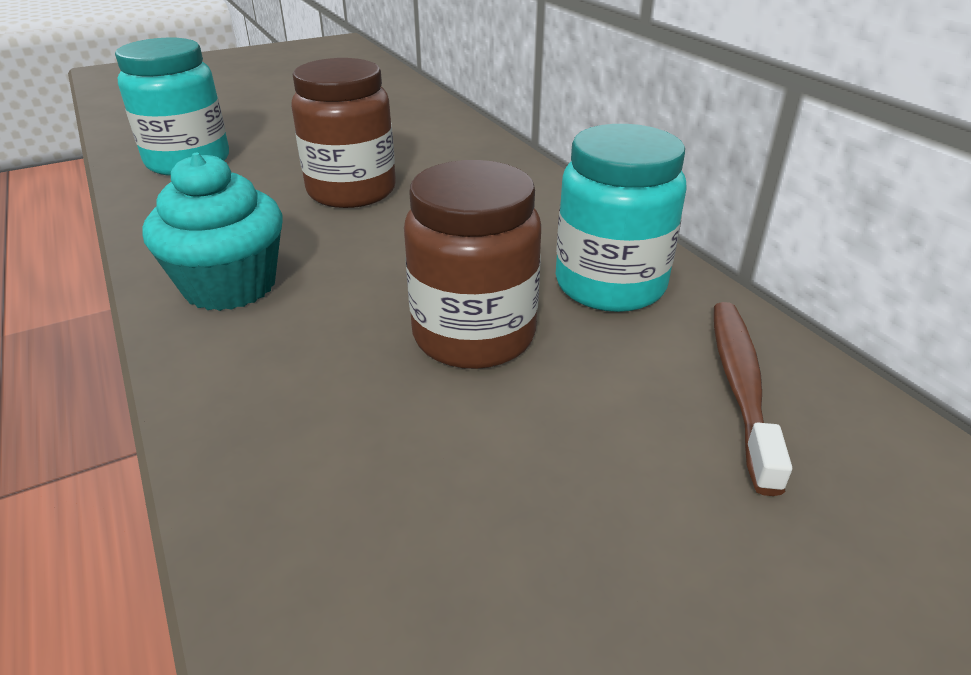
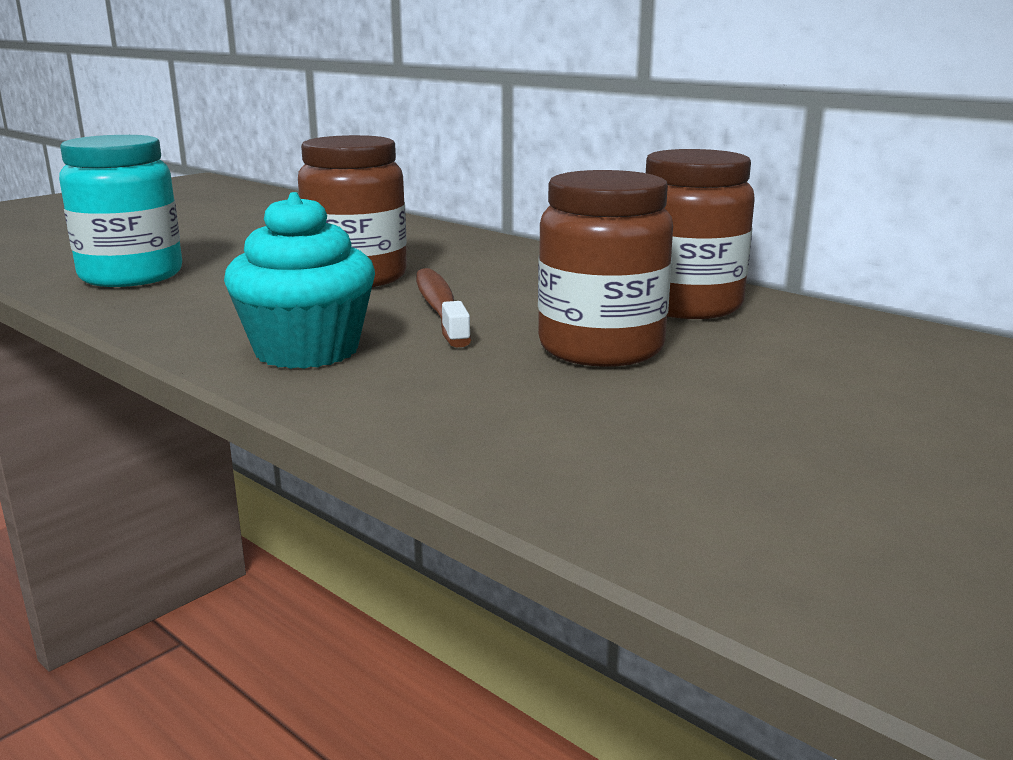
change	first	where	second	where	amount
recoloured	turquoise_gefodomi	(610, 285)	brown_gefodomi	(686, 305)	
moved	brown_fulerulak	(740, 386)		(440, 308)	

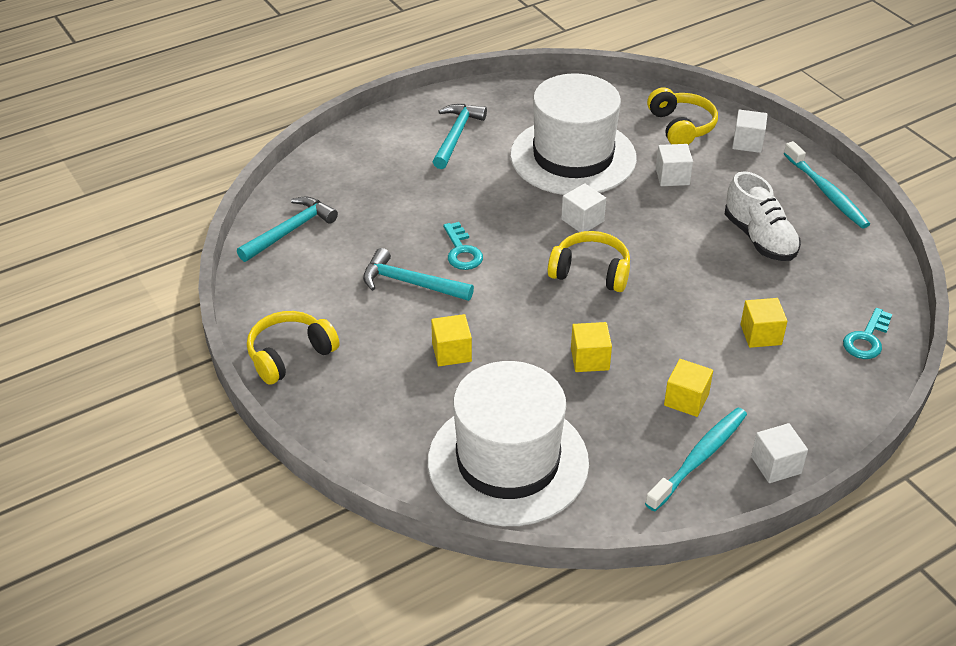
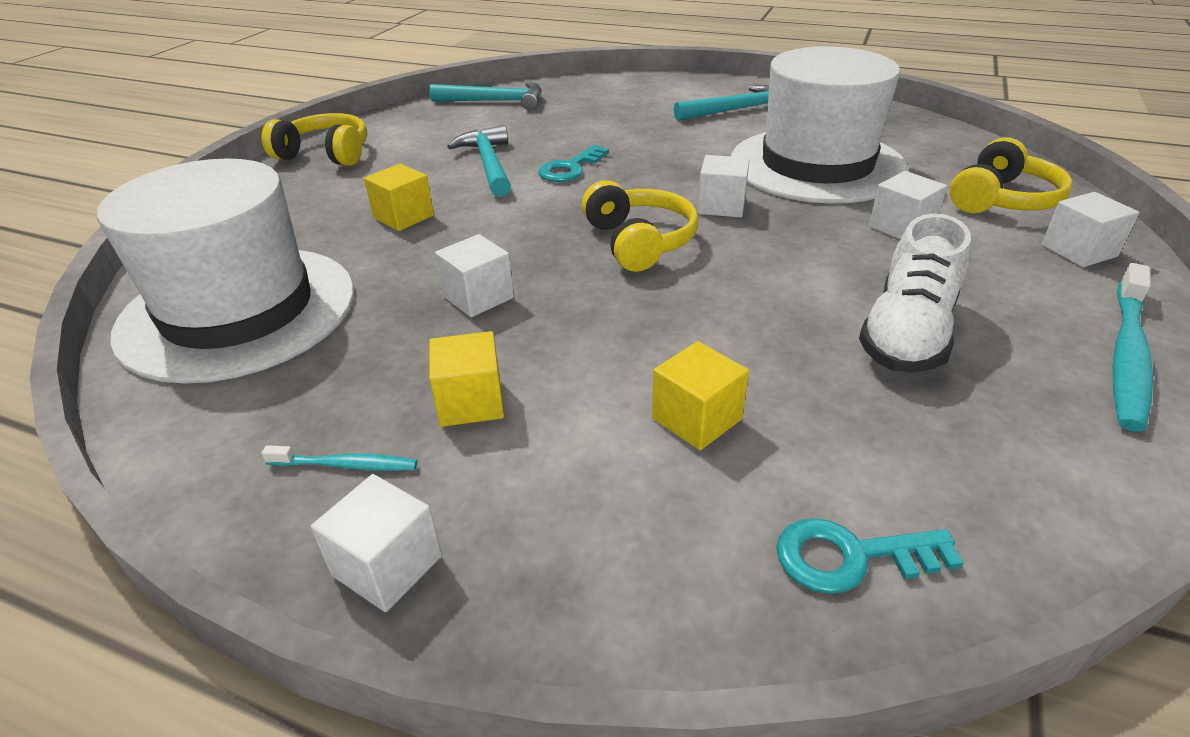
change	first	where	second	where	amount
recoloured	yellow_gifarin	(590, 359)	white_gifarin	(478, 297)	
resized	turquoise_fulerulak	(699, 458)		(346, 465)	x0.51

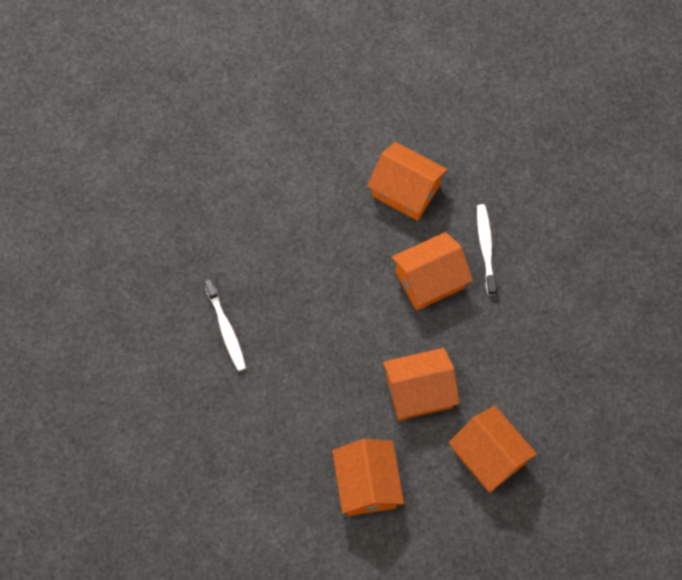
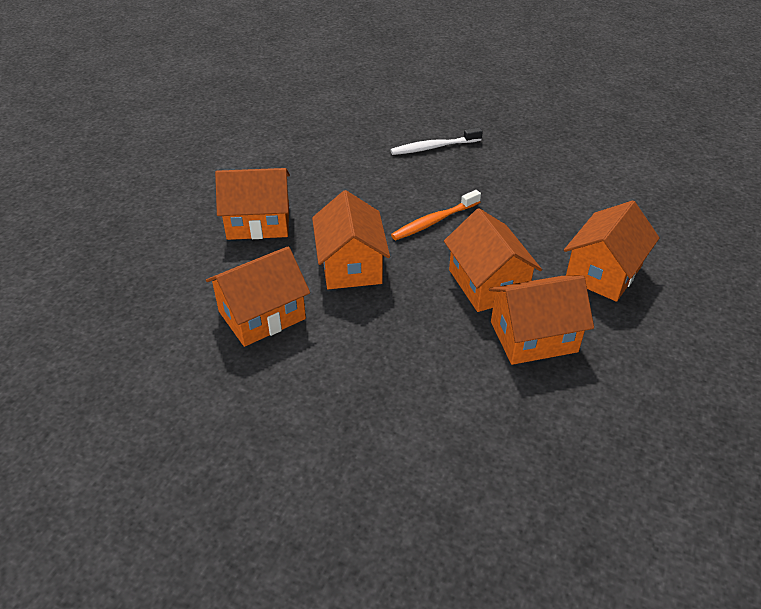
change	first	where	second	where	amount
replaced	white_fulerulak	(485, 248)	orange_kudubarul	(533, 336)	
added			orange_fulerulak	(434, 221)	

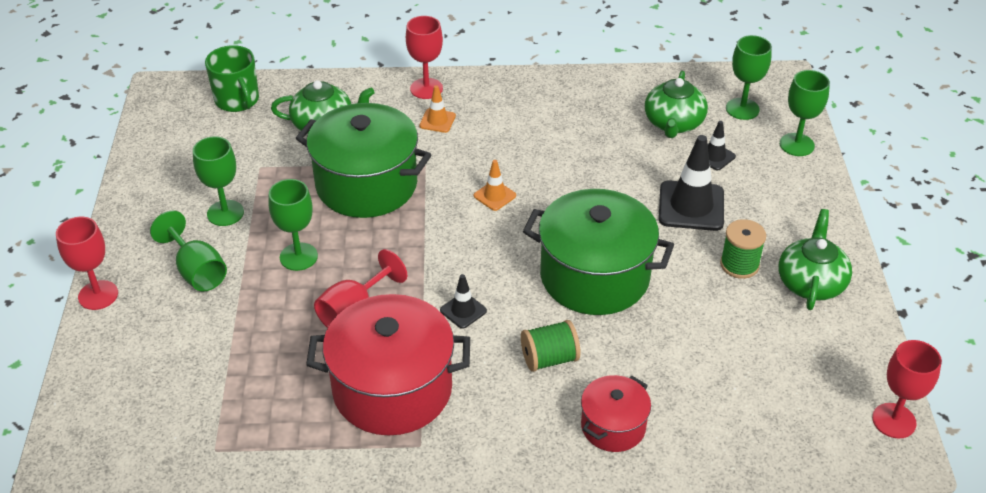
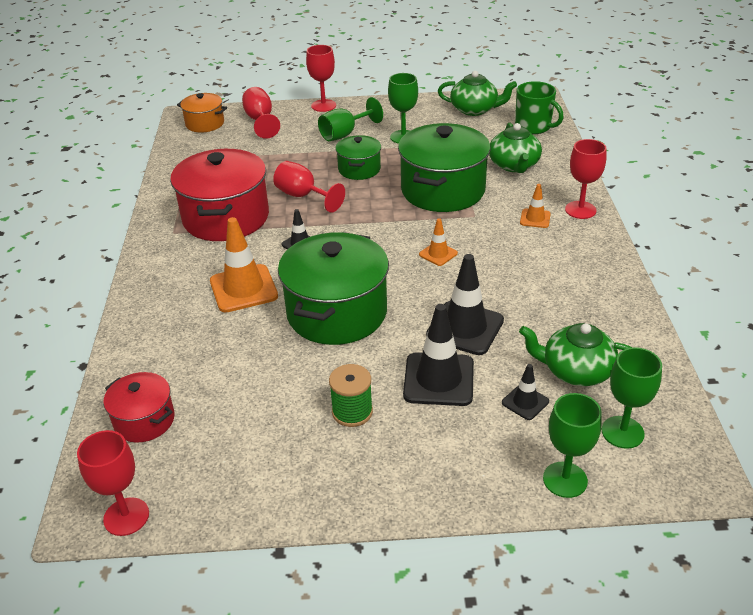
change	first	where	second	where	amount
turned	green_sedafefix	(237, 100)		(533, 127)	105 degrees counterclockwise
replaced	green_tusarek	(298, 257)	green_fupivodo	(359, 169)	
moved	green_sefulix	(811, 282)		(475, 109)	
replaced	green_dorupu	(549, 359)	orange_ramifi	(243, 289)	
moved	red_fupivodo	(613, 426)		(144, 420)	
added			red_tusarek	(260, 120)	
added			orange_fupivodo	(205, 124)	
added			black_ramifi	(465, 328)	

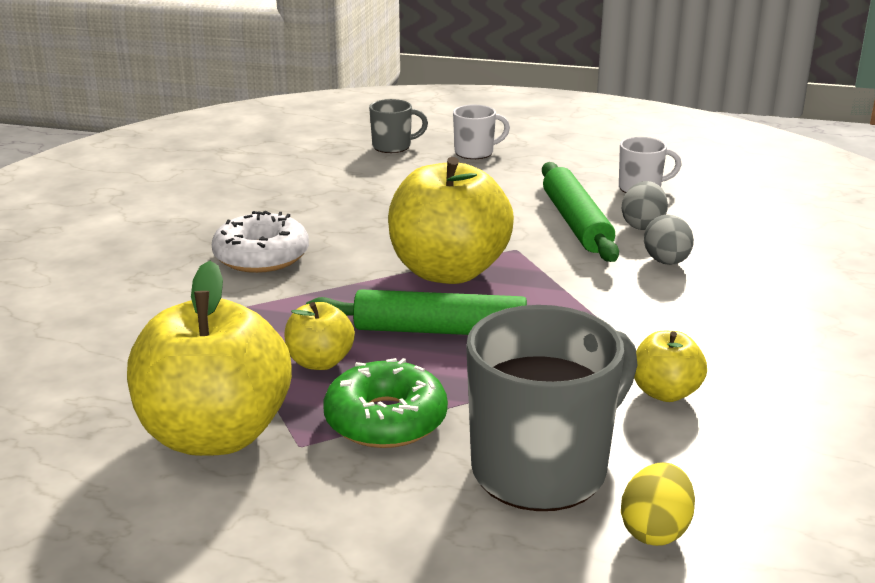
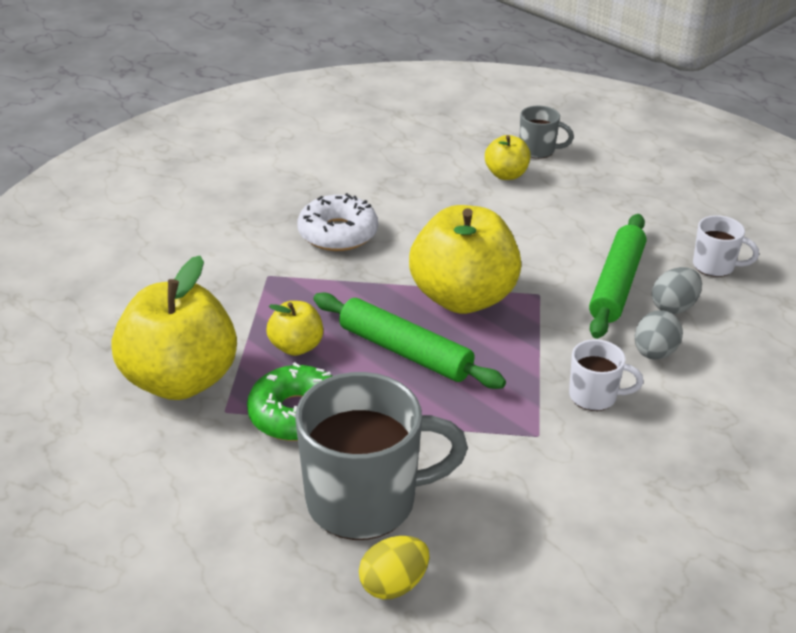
change	first	where	second	where	amount
moved	white_sedafefix	(475, 152)		(594, 396)	
moved	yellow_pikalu	(665, 392)		(506, 175)	

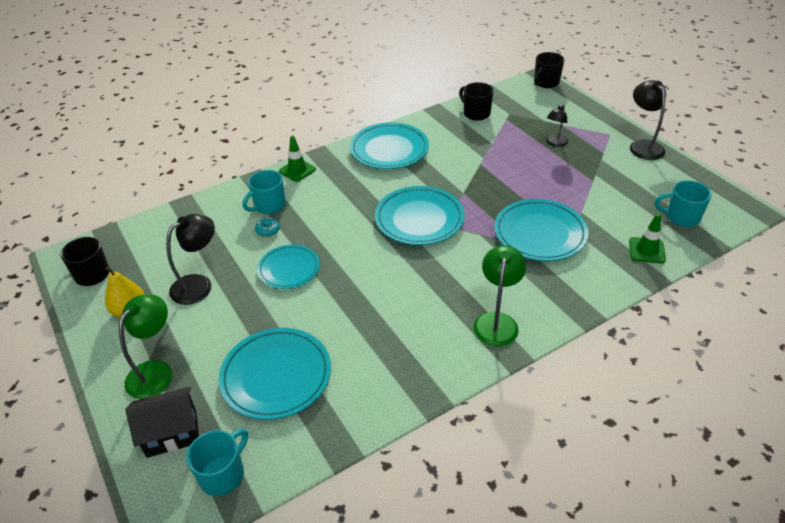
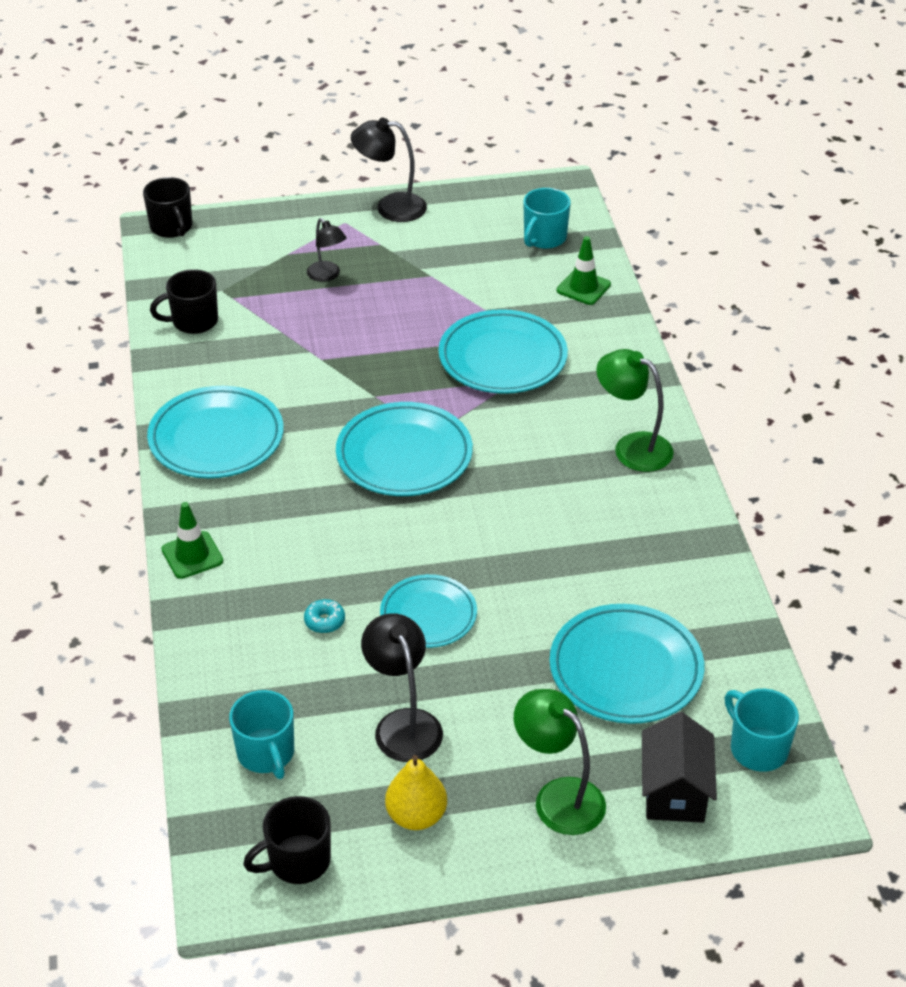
change	first	where	second	where	amount
moved	turquoise_sedafefix	(269, 206)		(266, 753)	

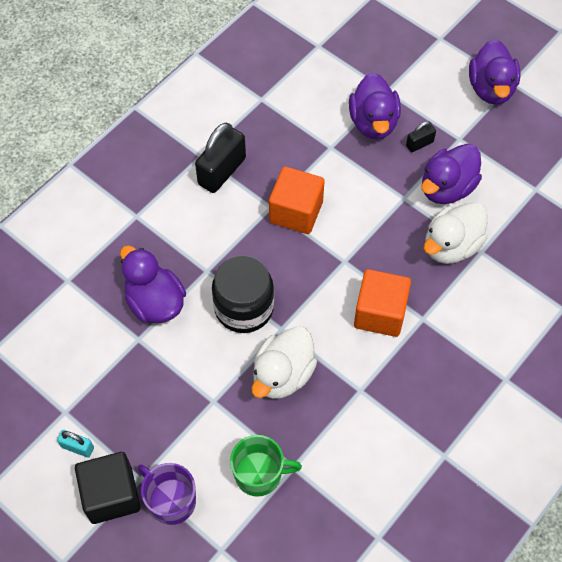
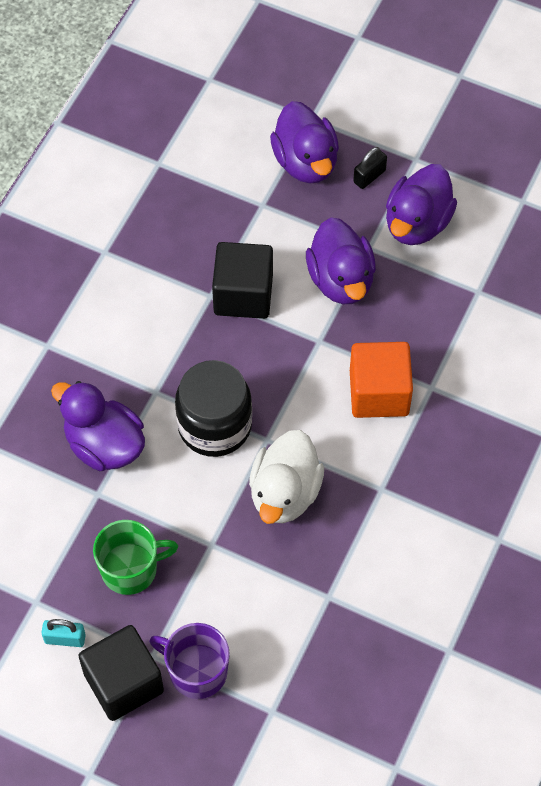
change	first	where	second	where	amount
moved	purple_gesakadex	(491, 89)		(341, 280)	
removed	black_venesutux	(222, 171)			
recoloured	orange_gifarin	(296, 212)	black_gifarin	(243, 294)	
removed	white_gesakadex	(451, 246)			
moved	green_sedafefix	(259, 474)		(130, 569)	

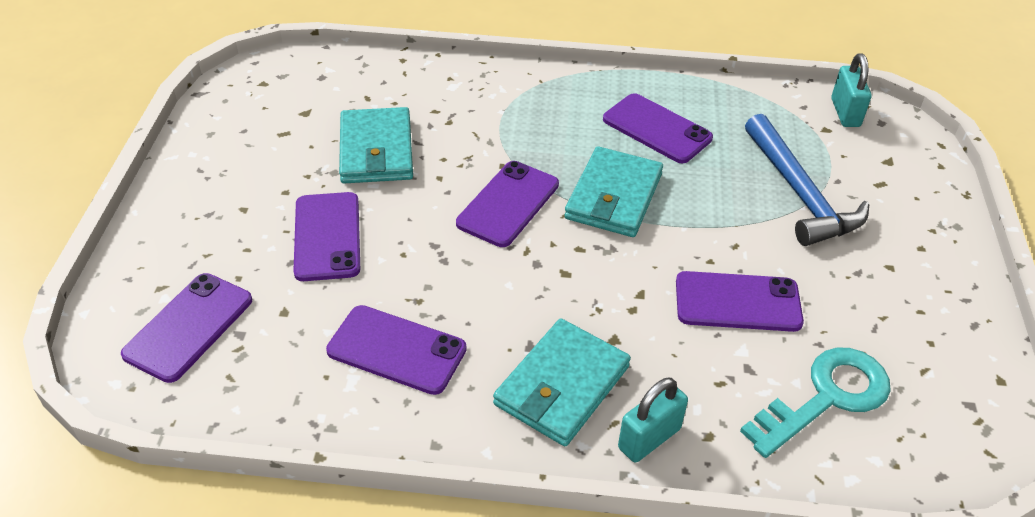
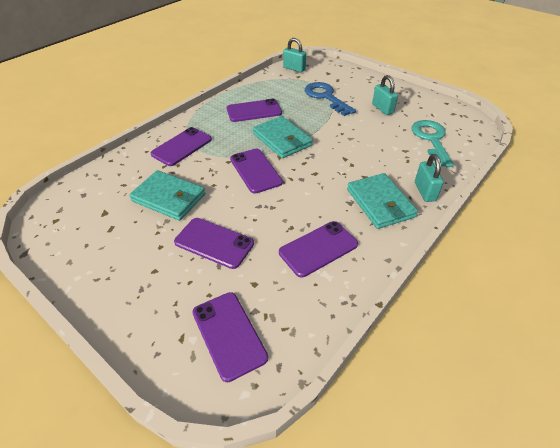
change	first	where	second	where	amount
replaced	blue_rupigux	(800, 193)	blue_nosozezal	(326, 97)	
moved	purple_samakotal	(737, 302)		(182, 147)	
added			turquoise_venesutux	(382, 109)	

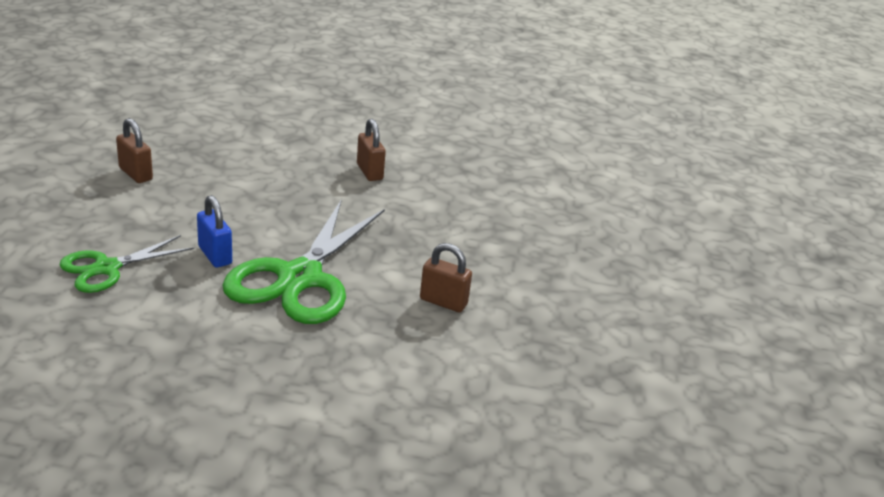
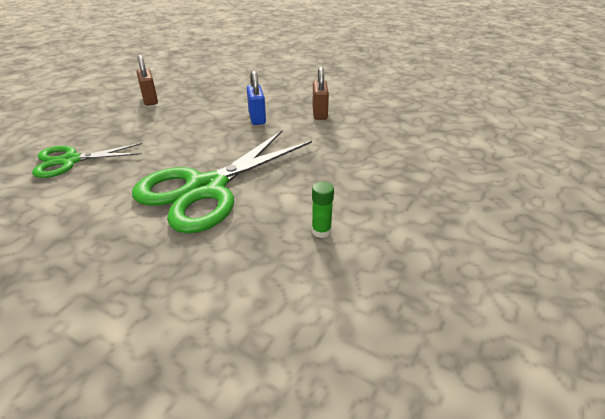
change	first	where	second	where	amount
moved	blue_venesutux	(215, 255)		(257, 118)	
replaced	brown_venesutux	(443, 302)	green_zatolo	(321, 231)	

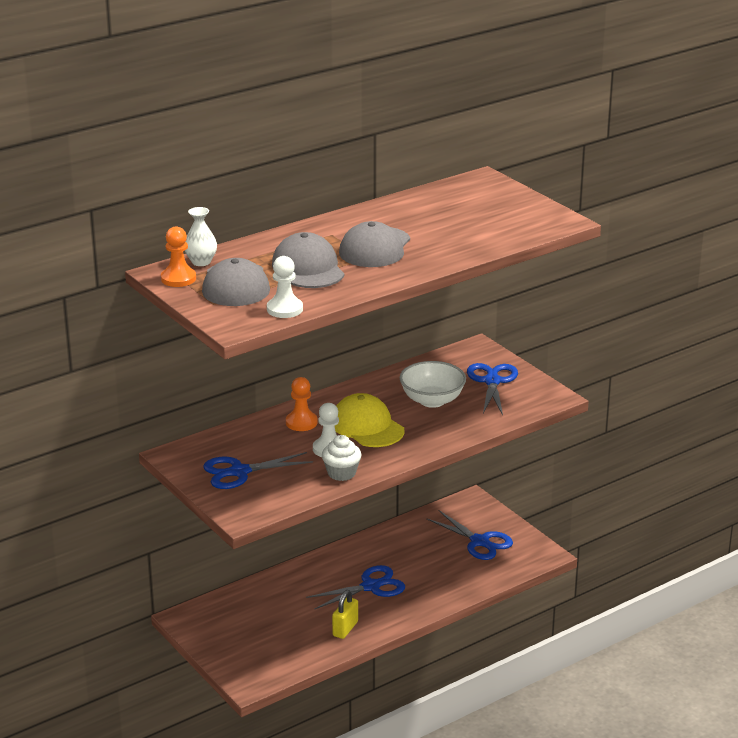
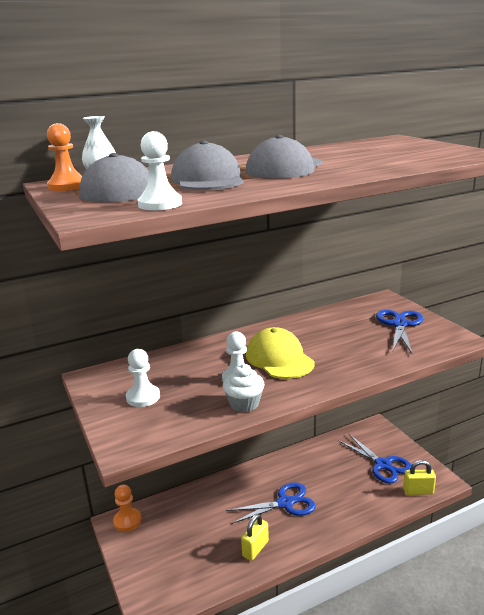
change	first	where	second	where	amount
removed	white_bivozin	(432, 400)			
moved	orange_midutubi	(301, 422)		(127, 521)	
replaced	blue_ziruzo	(239, 472)	white_midutubi	(143, 397)	
added			yellow_venesutux	(418, 491)	

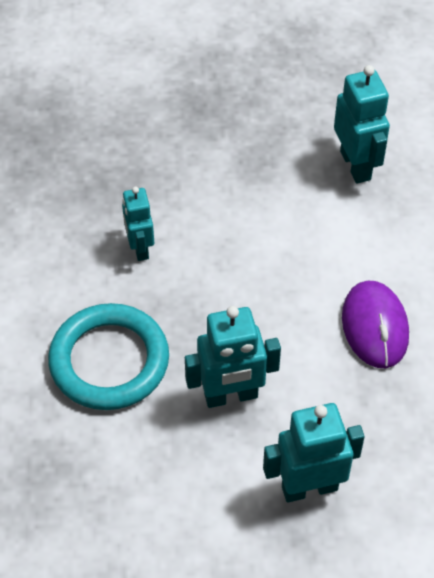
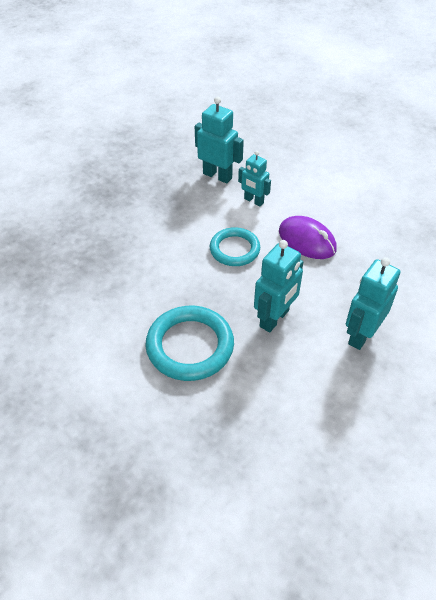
change	first	where	second	where	amount
moved	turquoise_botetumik	(140, 248)		(253, 201)	
added			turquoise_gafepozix	(234, 249)	

